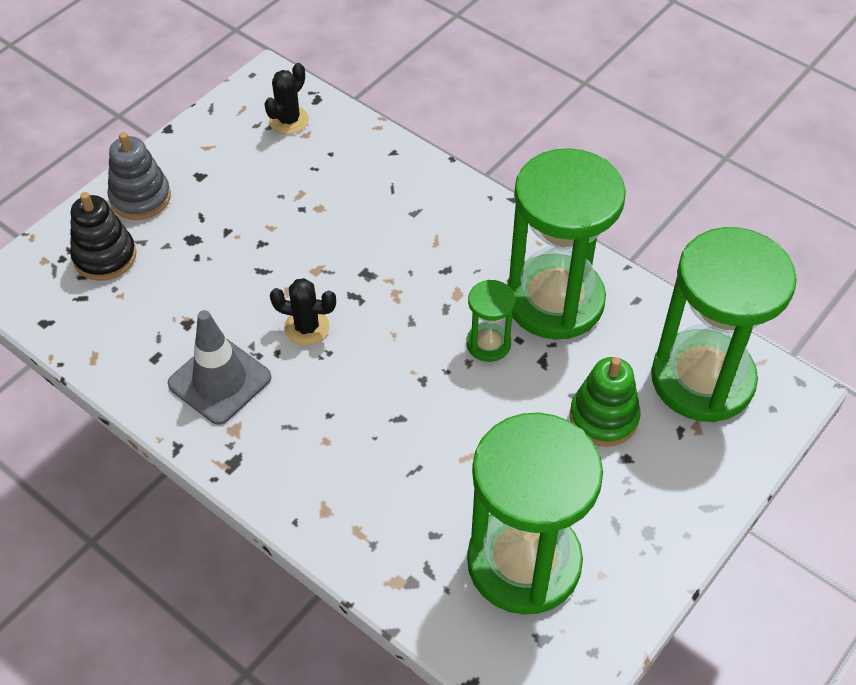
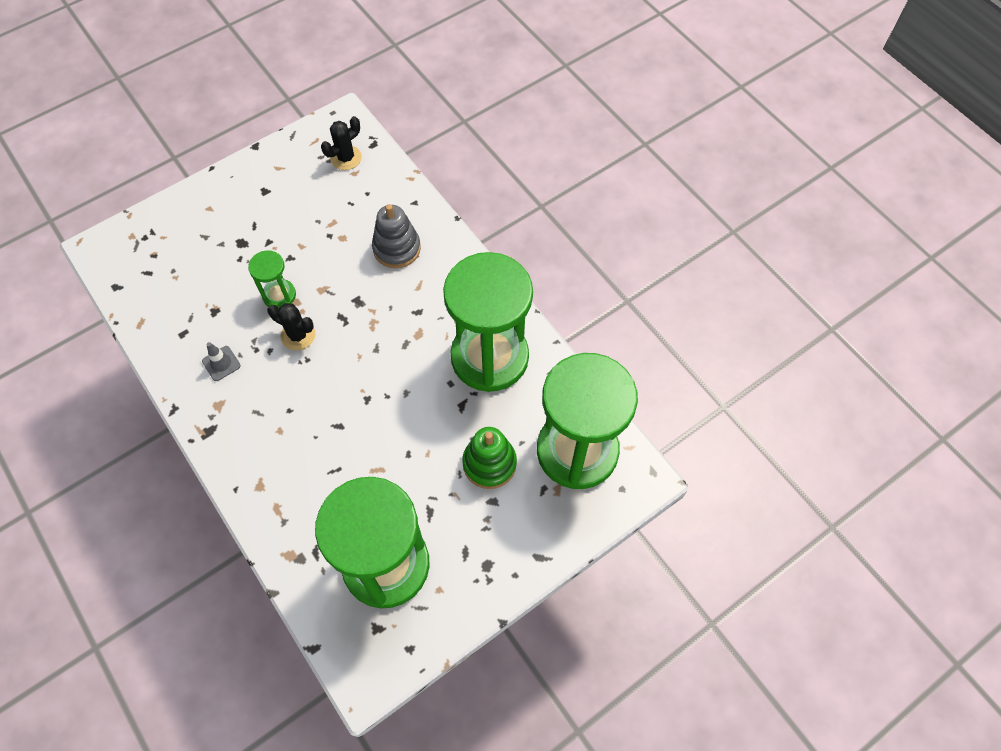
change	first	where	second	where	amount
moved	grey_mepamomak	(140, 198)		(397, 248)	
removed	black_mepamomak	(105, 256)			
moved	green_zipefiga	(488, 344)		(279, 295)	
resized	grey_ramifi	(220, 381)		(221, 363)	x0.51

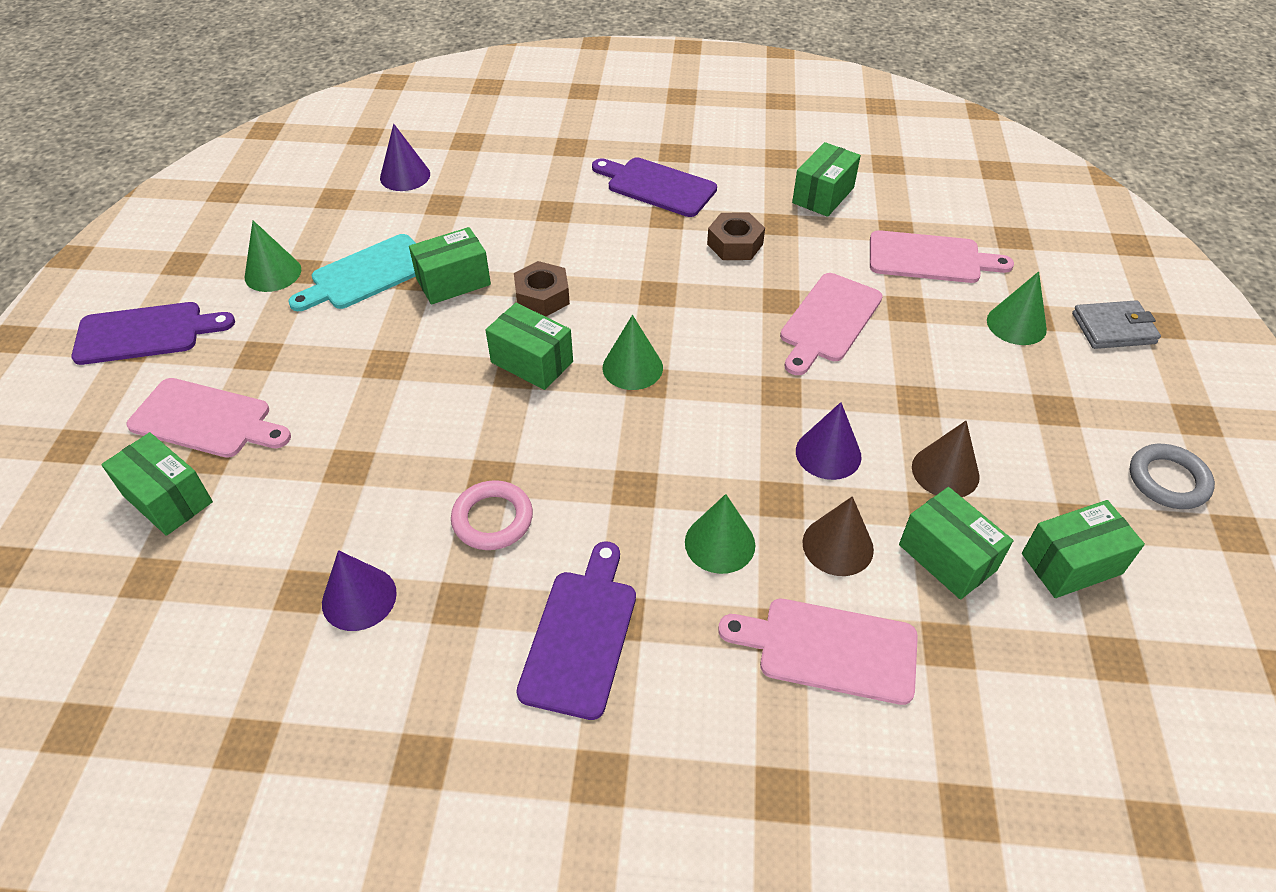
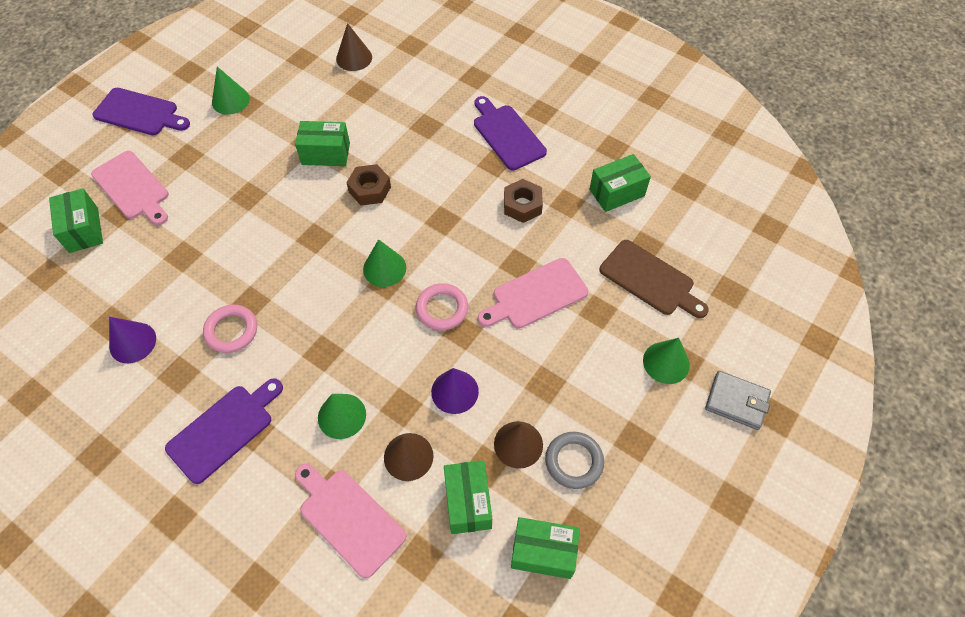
change	first	where	second	where	amount
recoloured	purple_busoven	(405, 176)	brown_busoven	(354, 58)	
recoloured	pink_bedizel	(930, 258)	brown_bedizel	(650, 280)	
removed	turquoise_bedizel	(367, 274)			
removed	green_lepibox	(532, 362)			
moved	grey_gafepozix	(1168, 480)		(574, 461)	
added			pink_gafepozix	(442, 309)	

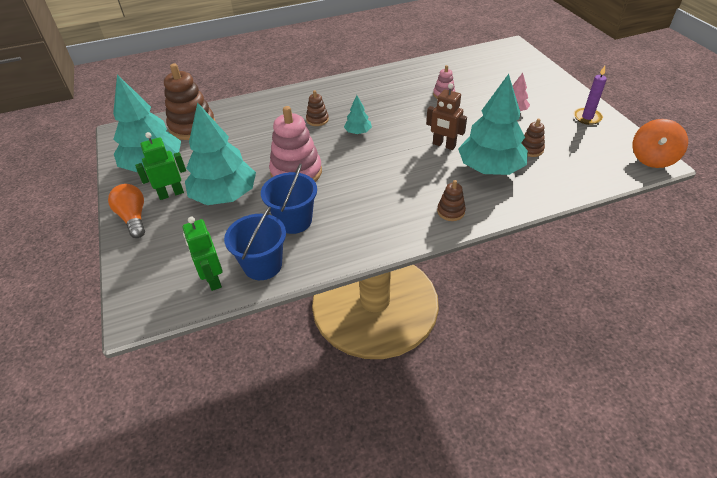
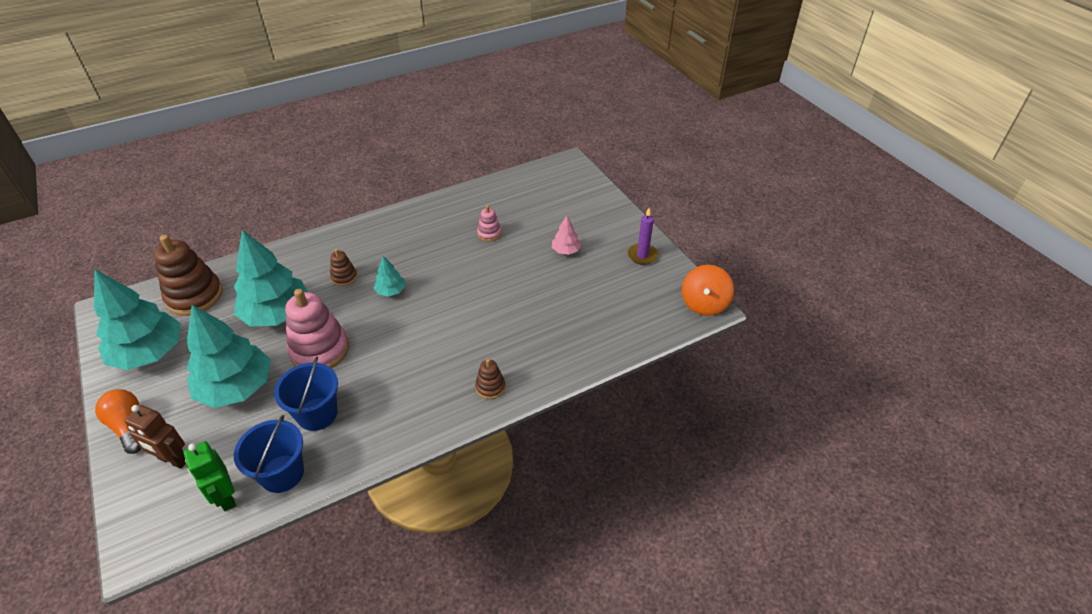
change	first	where	second	where	amount
moved	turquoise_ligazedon	(490, 168)		(277, 314)	
moved	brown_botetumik	(444, 145)		(173, 460)	
removed	brown_mepamomak	(530, 149)			
removed	green_botetumik	(171, 194)			

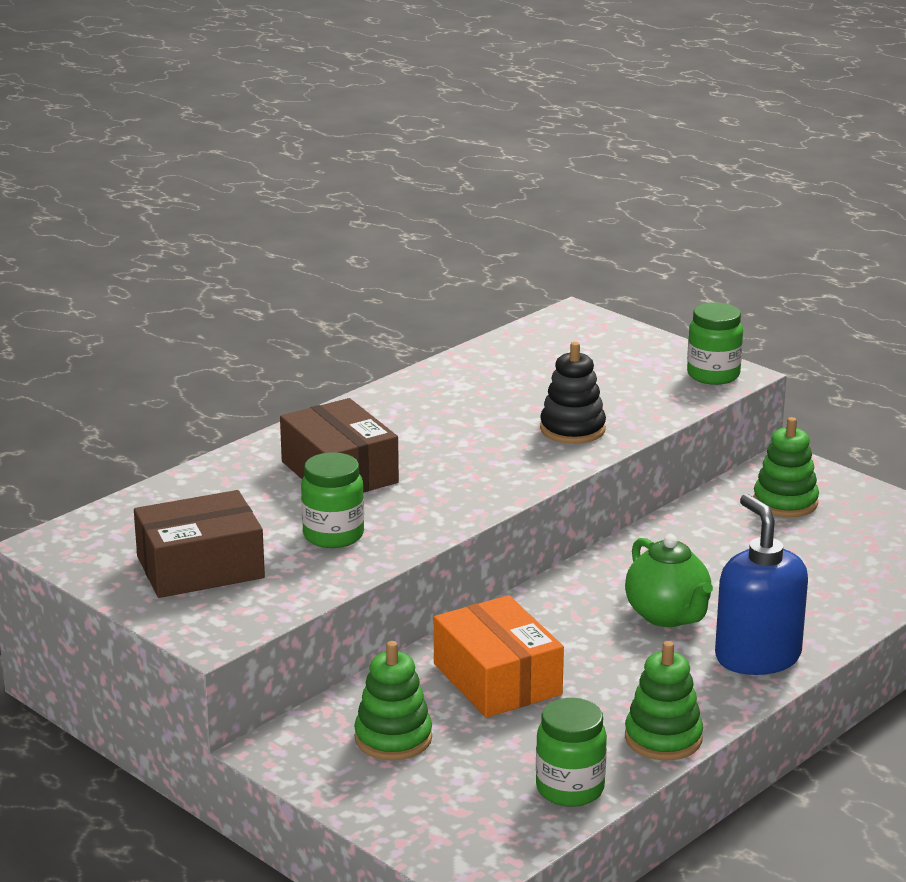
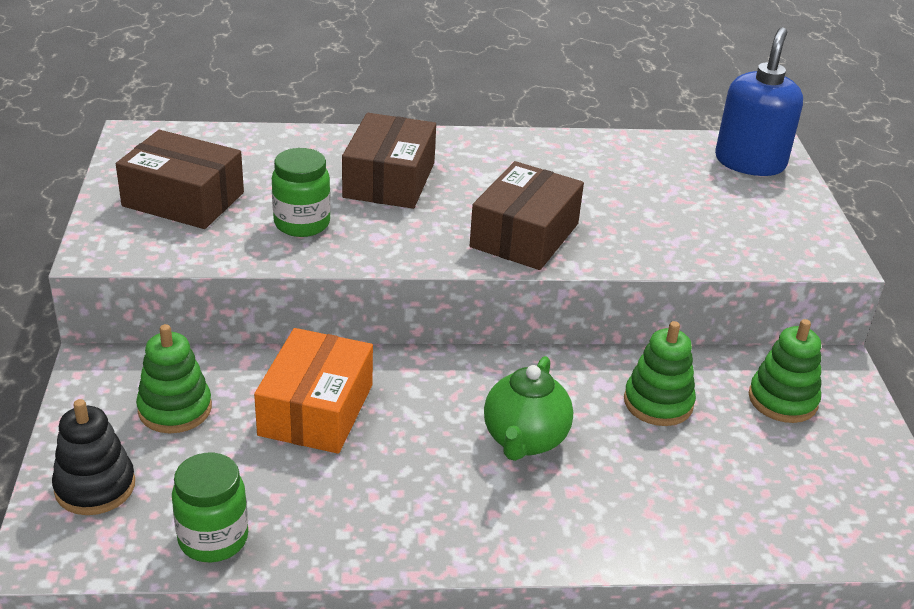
change	first	where	second	where	amount
removed	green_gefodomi	(713, 375)			
moved	black_mepamomak	(572, 429)		(95, 487)	
moved	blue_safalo	(757, 657)		(749, 162)	
moved	green_mepamomak	(663, 738)		(658, 403)	
added			brown_lepibox	(524, 235)	

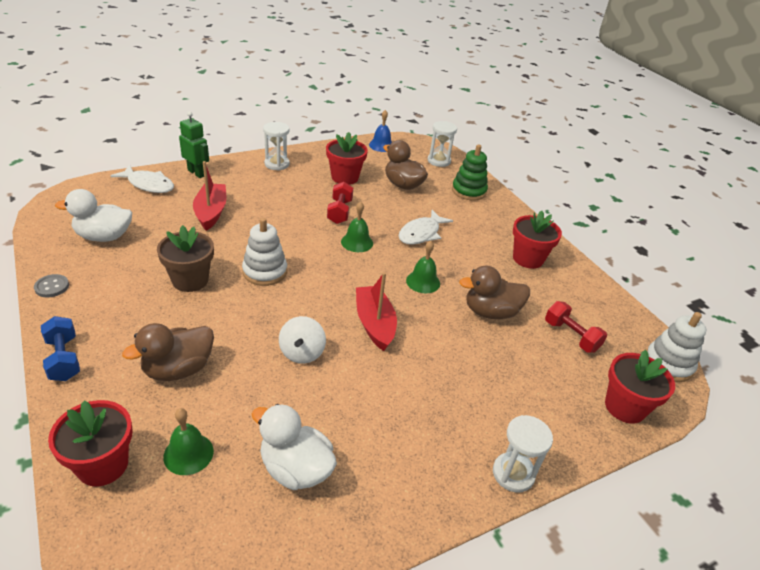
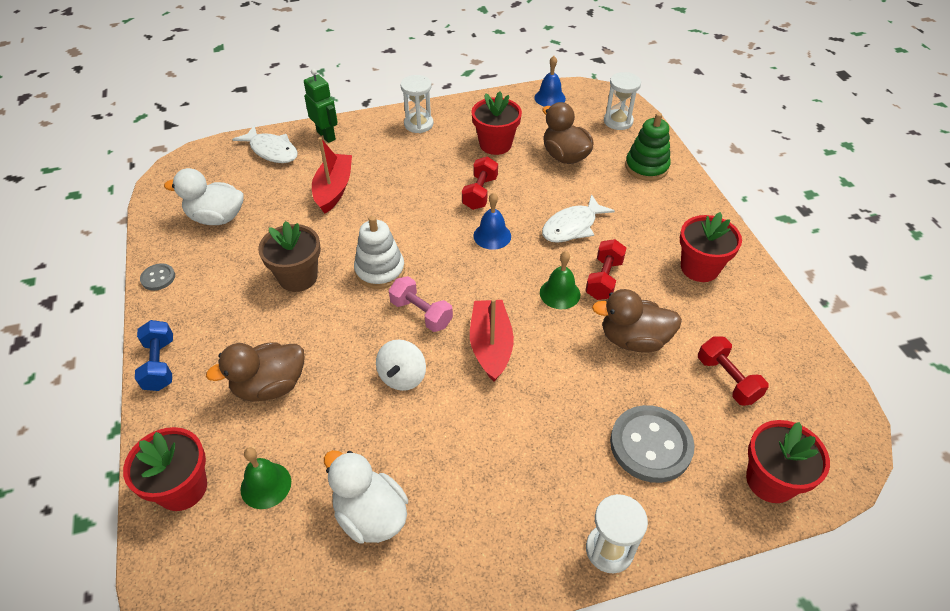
change	first	where	second	where	amount
recoloured	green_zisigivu	(357, 242)	blue_zisigivu	(492, 236)	
removed	white_mepamomak	(668, 364)			
added			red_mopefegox	(604, 279)	
added			pink_mopefegox	(421, 313)	
added			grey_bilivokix	(650, 445)	

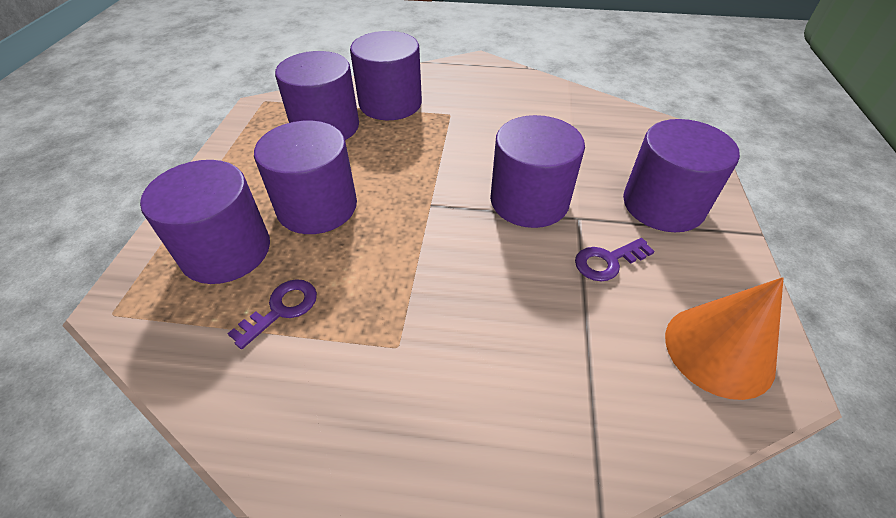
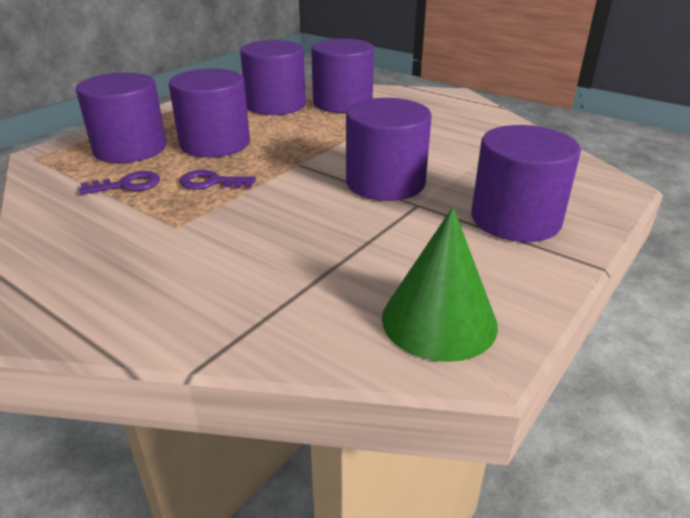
change	first	where	second	where	amount
moved	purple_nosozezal	(607, 261)		(211, 182)	
recoloured	orange_busoven	(719, 350)	green_busoven	(439, 320)	

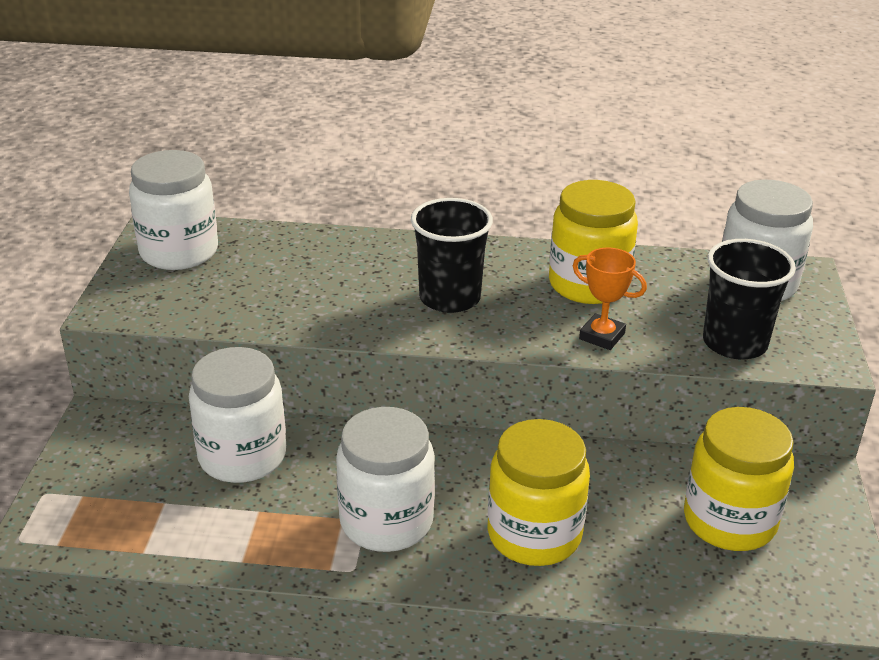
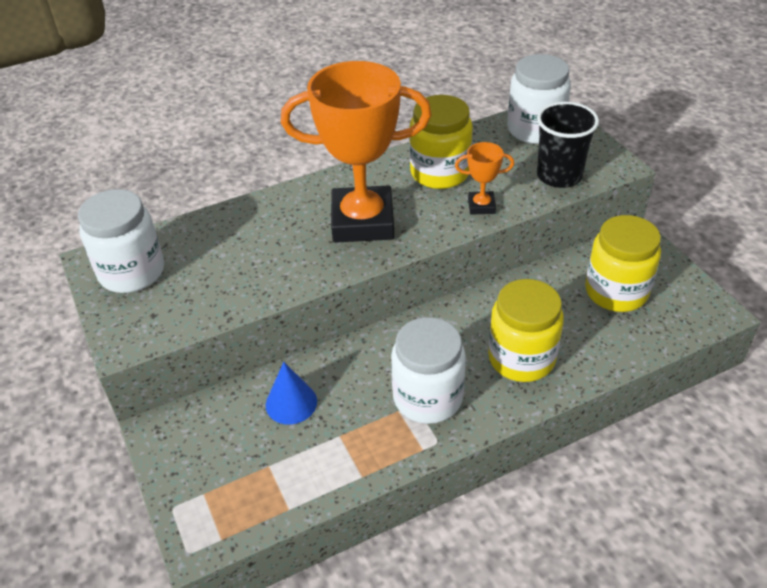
change	first	where	second	where	amount
replaced	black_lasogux	(449, 298)	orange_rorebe	(362, 221)	
replaced	white_gefodomi	(242, 456)	blue_busoven	(291, 403)	

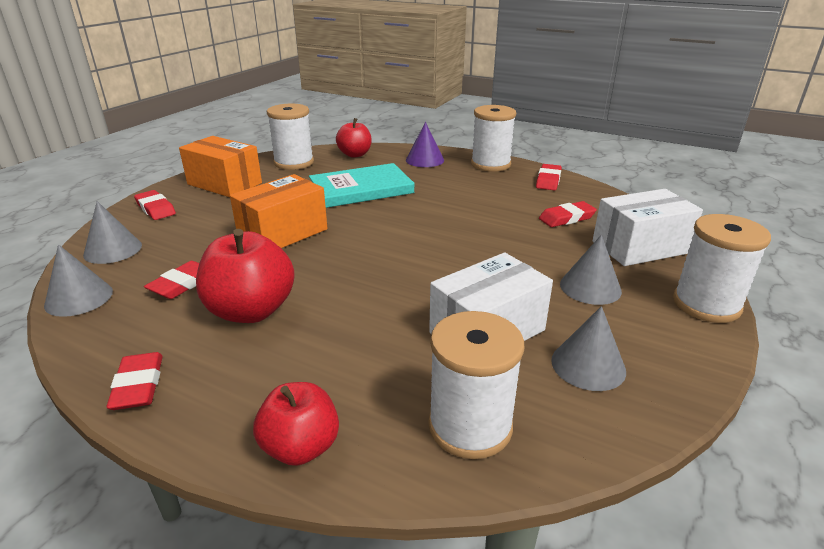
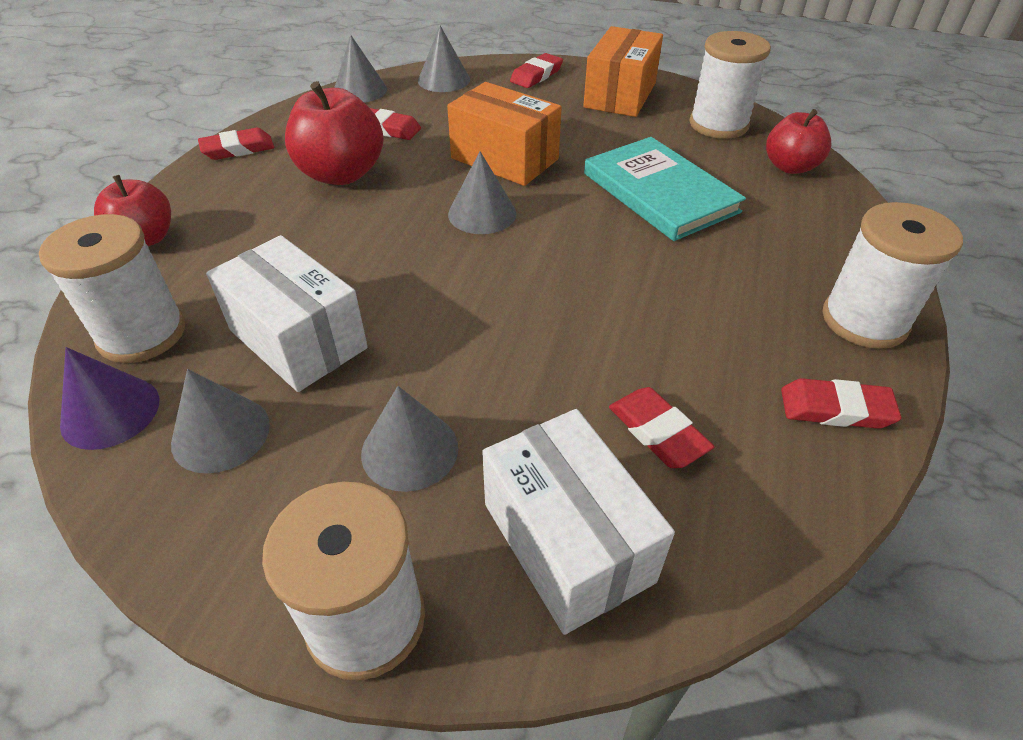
change	first	where	second	where	amount
moved	purple_busoven	(425, 160)		(110, 412)	
added			grey_busoven	(482, 213)	

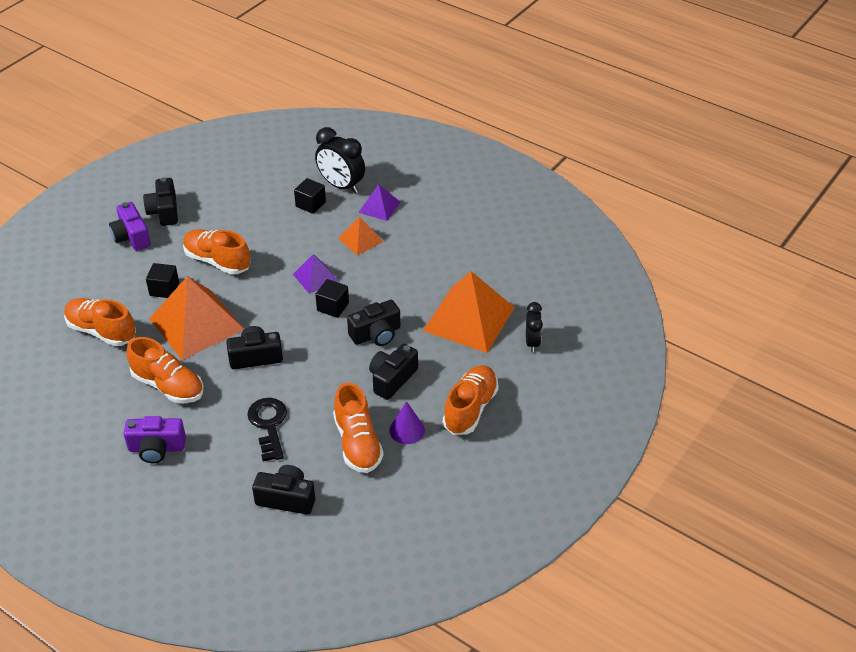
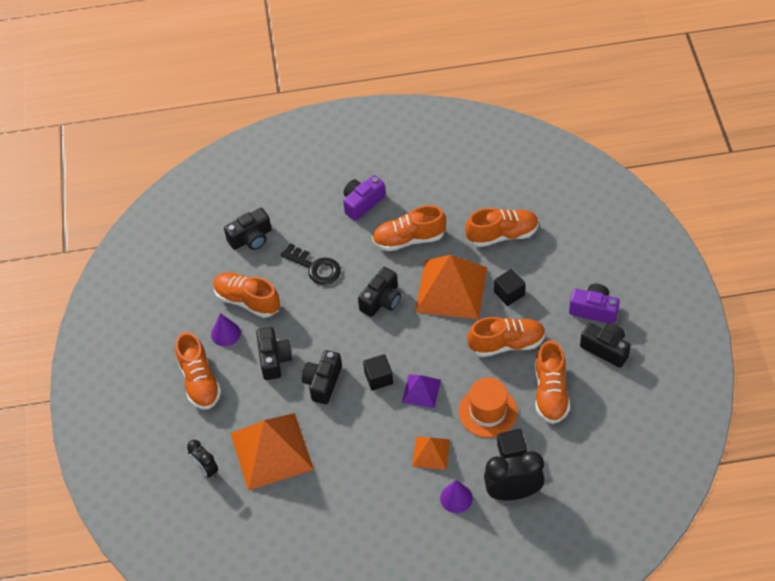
change	first	where	second	where	amount
replaced	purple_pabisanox	(379, 207)	purple_busoven	(456, 498)	
added			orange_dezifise	(550, 392)	
added			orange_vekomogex	(488, 412)	

